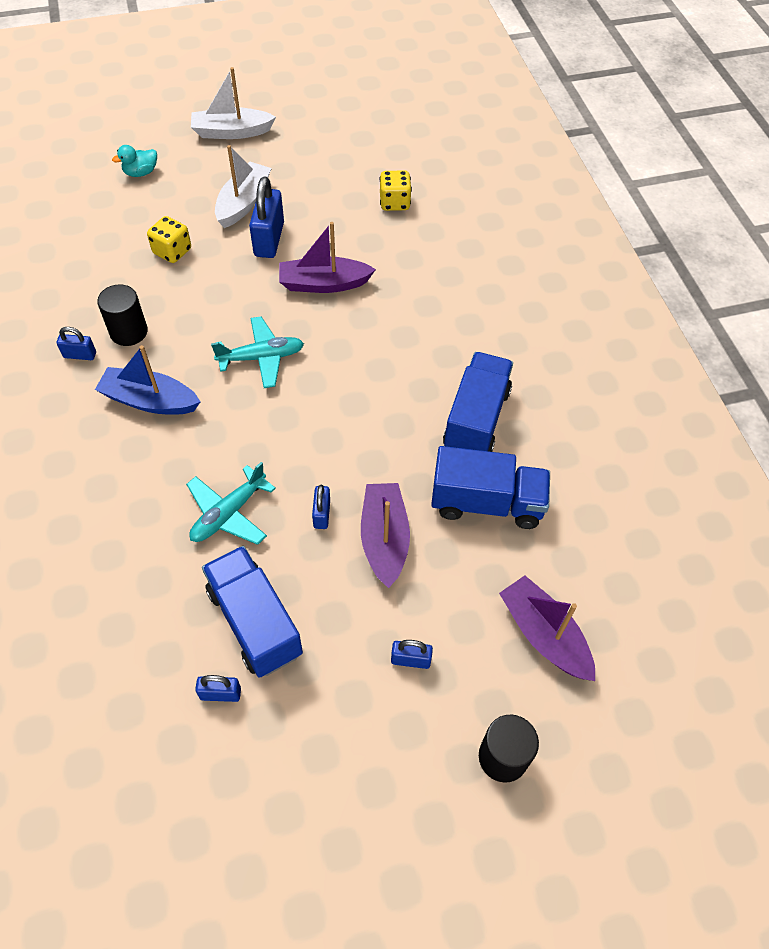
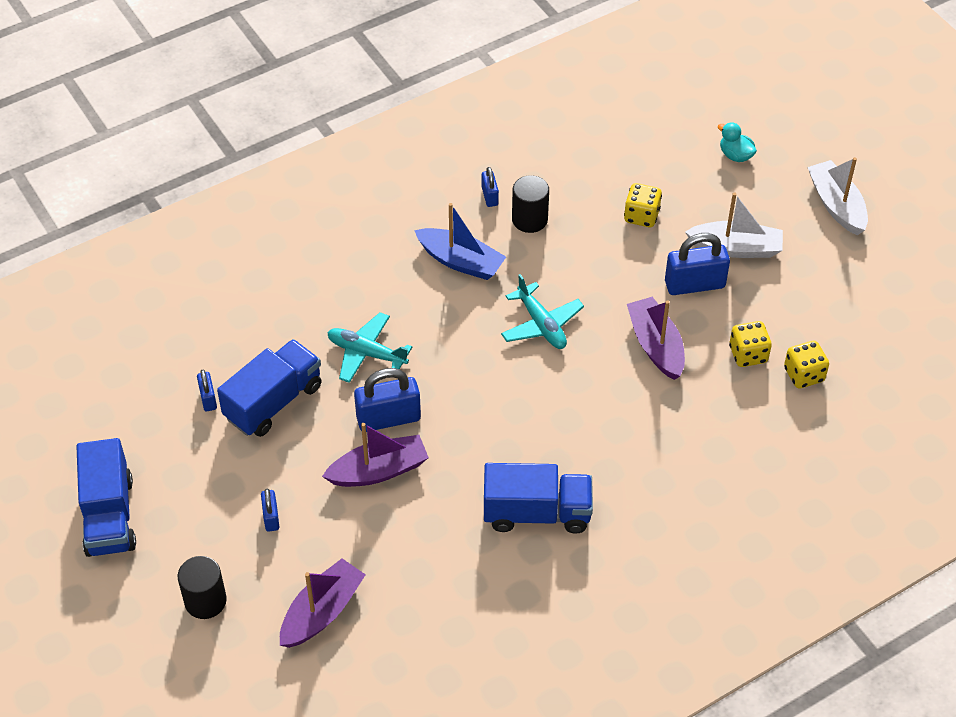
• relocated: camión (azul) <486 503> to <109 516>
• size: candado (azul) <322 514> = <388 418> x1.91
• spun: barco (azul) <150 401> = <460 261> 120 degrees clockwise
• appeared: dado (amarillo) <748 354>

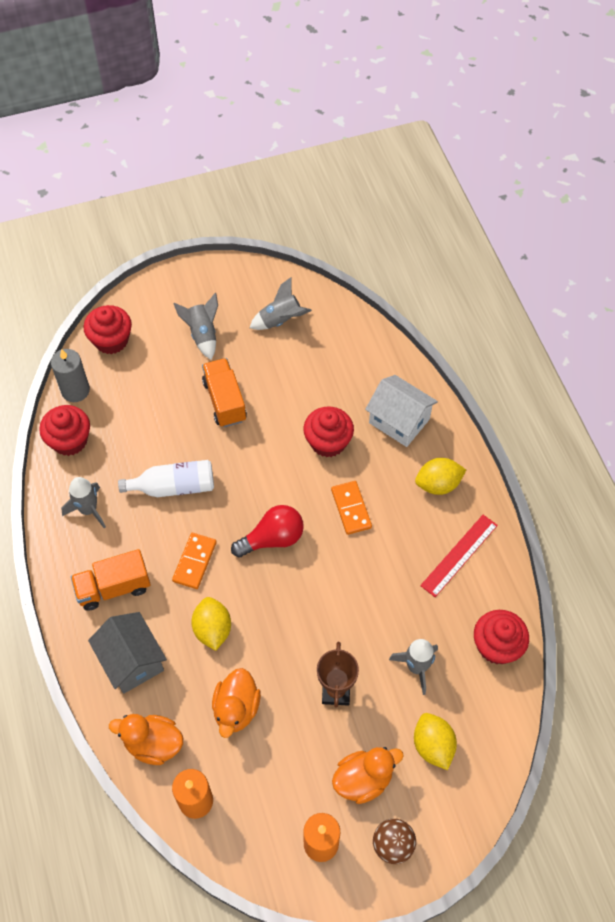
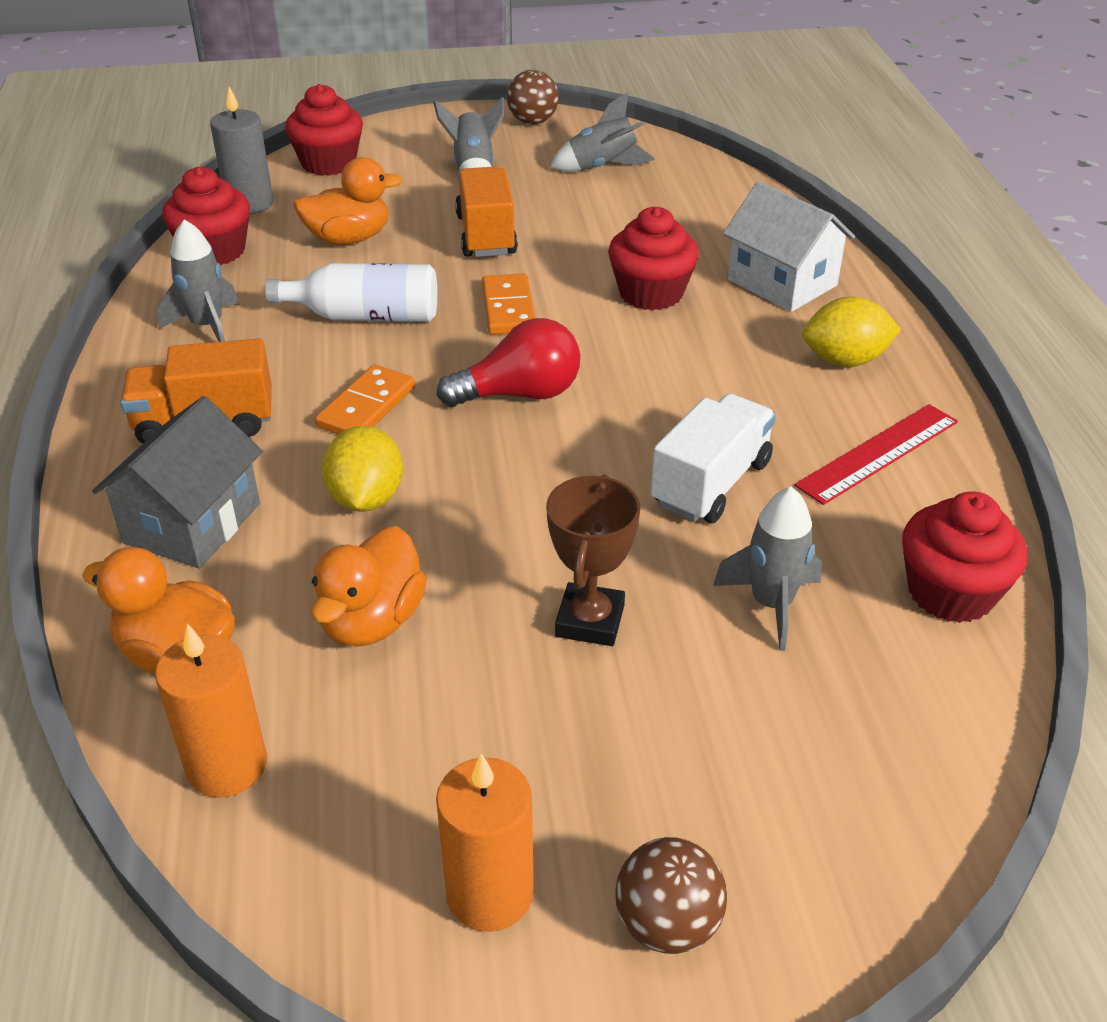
• spun: casa (gris) <132 661> = <192 523> 45 degrees clockwise
• relocated: pato (naranja) <363 779> to <348 239>
• relocated: ficha de dominó (naranja) <351 508> to <508 308>
• appeared: pelota (marrón) <533 122>
• appeared: camión (blanco) <711 483>
• missing: limón (amarillo) <433 745>

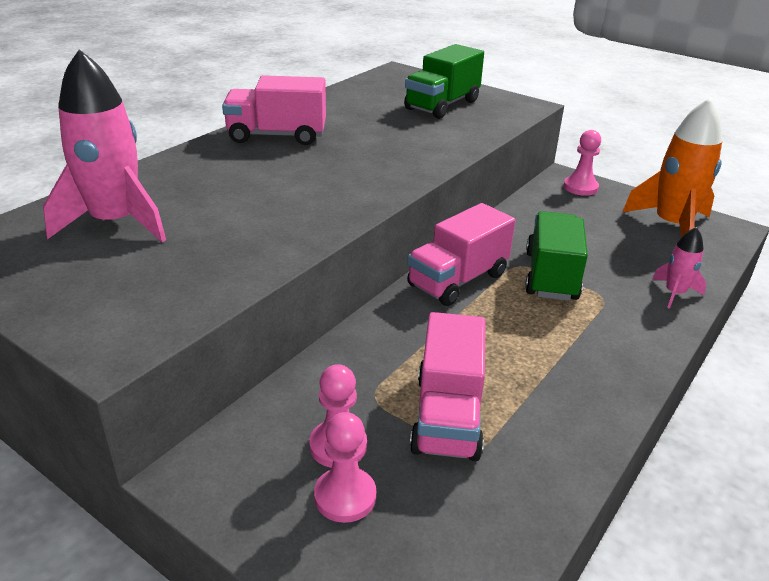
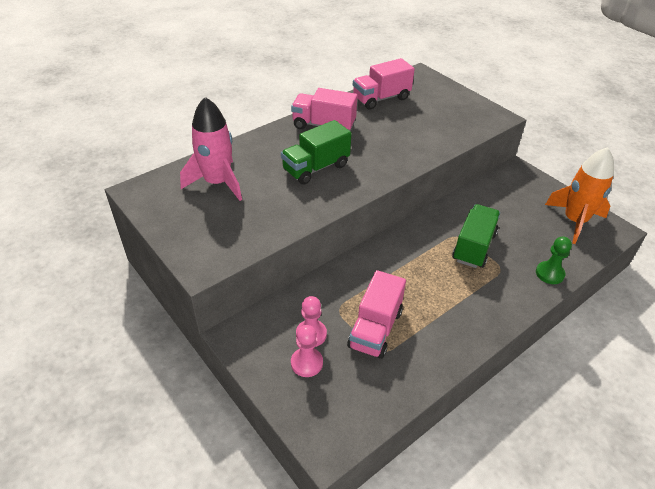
• relocated: camión (verde) <442 105> to <316 168>
• relocated: camión (rosa) <458 280> to <381 98>
• exchanged: cohete (rosa) <674 293> to peón (verde) <549 273>
• missing: peón (rosa) <580 187>

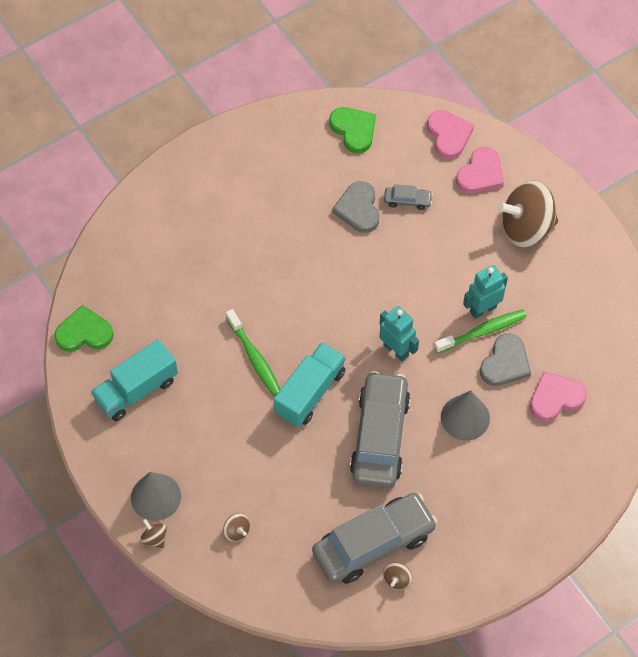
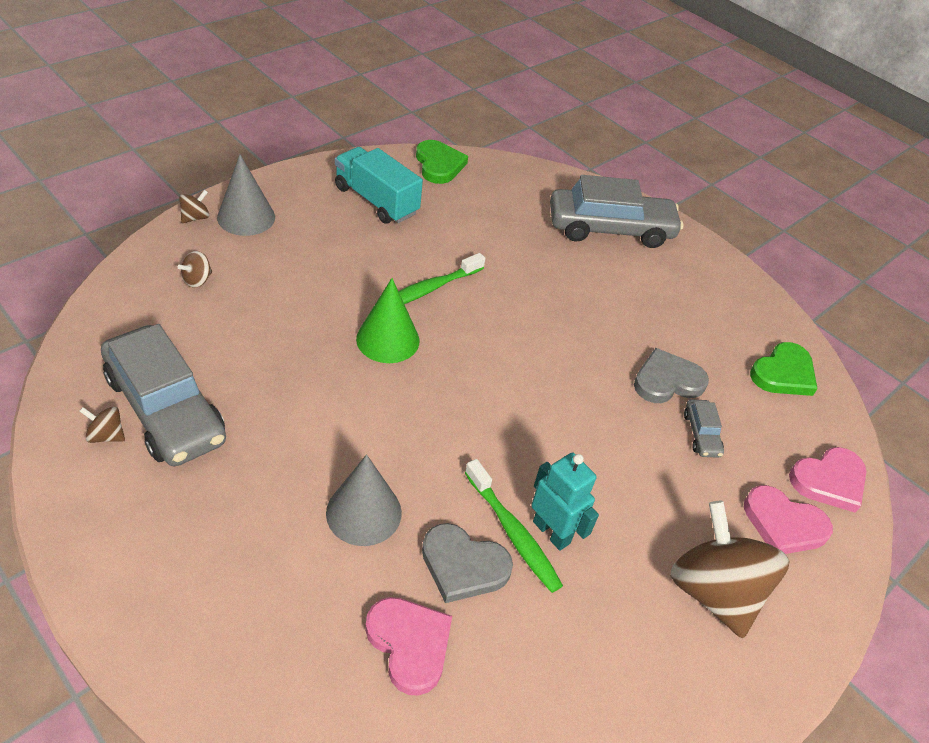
• exchanged: camión (turquesa) <310 392> to cono (verde) <388 339>
• relocated: coche (gris) <380 436> to <610 229>
• missing: robot (turquesa) <396 350>

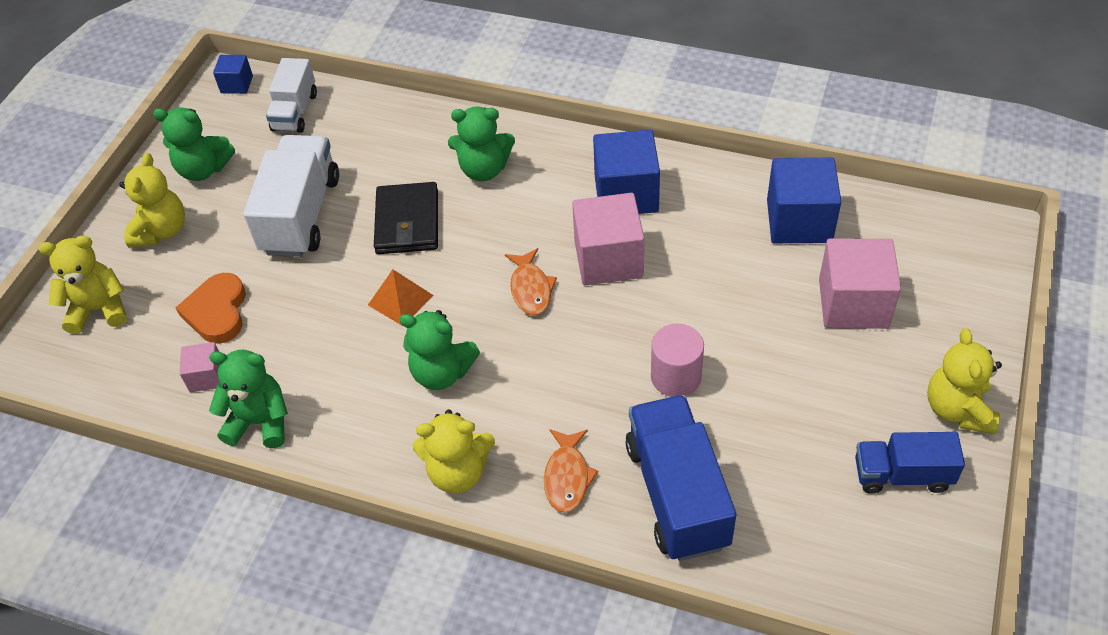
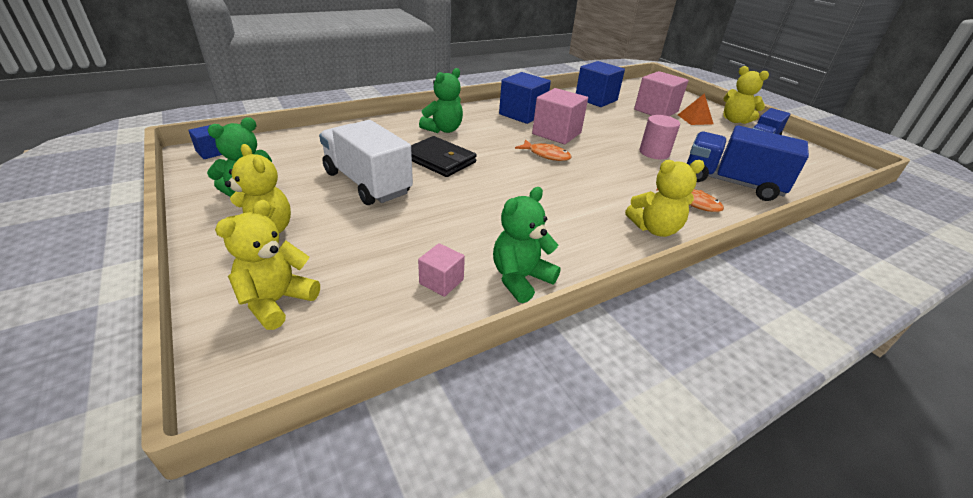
• spun: osito (amarillo) <458 472> = <655 229> 45 degrees clockwise
• relocated: pirámide (naranja) <400 300> to <695 119>
• missing: corazón (naranja) <217 312>
• missing: camión (blanco) <295 112>
• missing: osito (verde) <442 372>

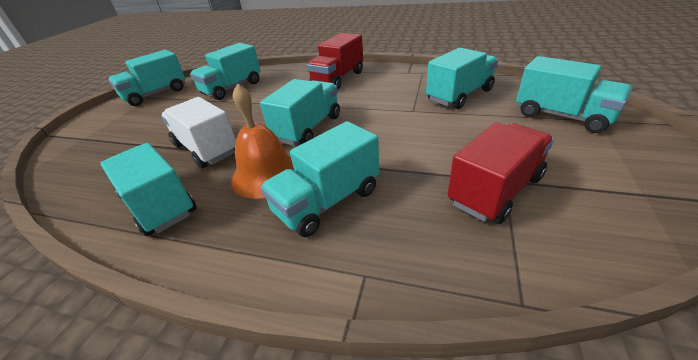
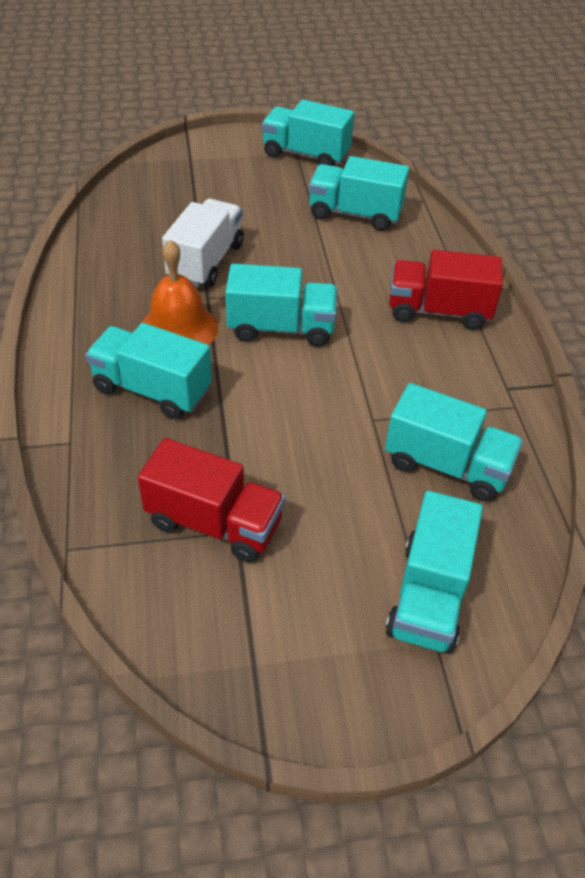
• missing: camión (turquesa) <159 205>

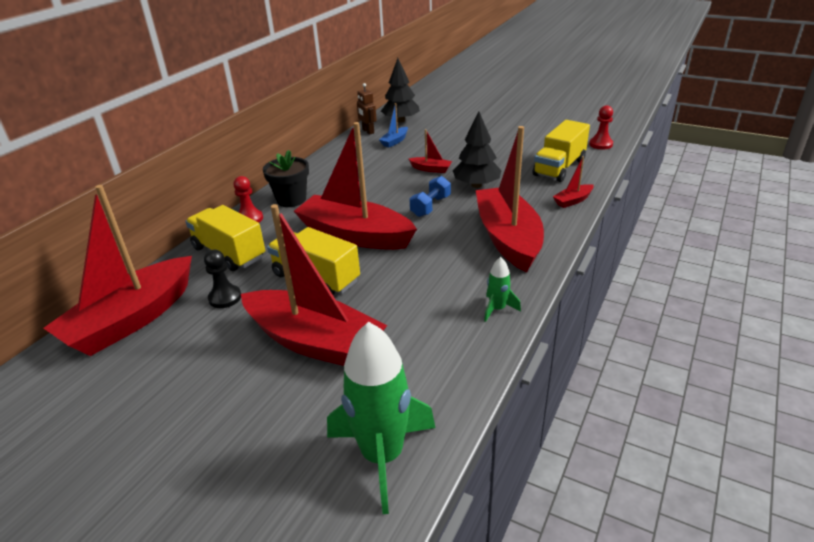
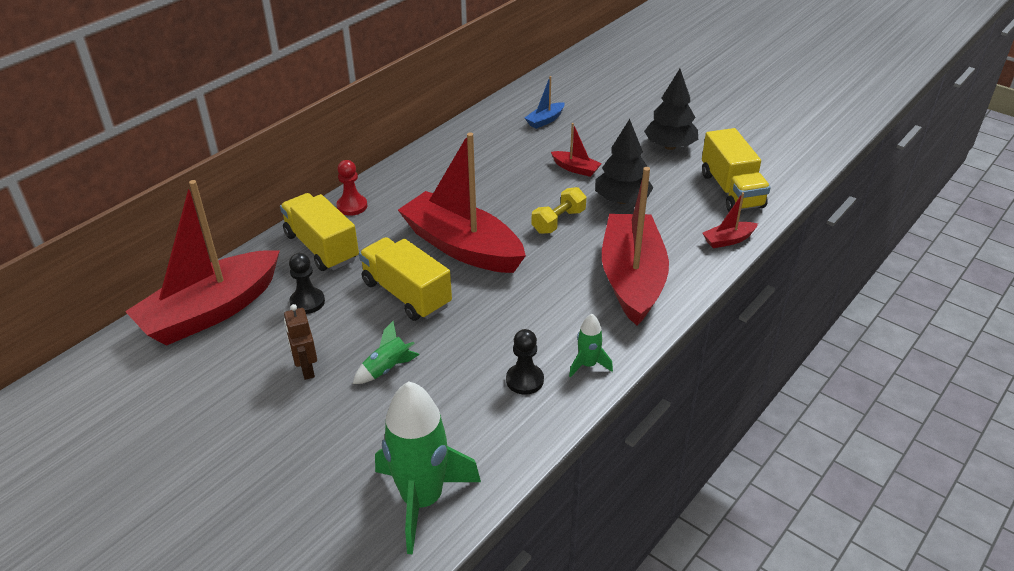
• relocated: robot (marrón) <368 131> to <306 369>
• exchanged: barco (rojo) <314 341> to cohete (verde) <387 369>
• appeared: peón (negro) <524 380>
• colour: mancuerna (azul) <430 206> to mancuerna (amarillo) <558 221>
• relocated: árbol (negro) <401 120> to <670 146>
• spun: camión (amarillo) <559 168> = <731 190> 60 degrees counterclockwise
• missing: maceta (negro) <291 200>
• missing: peón (rojo) <600 144>

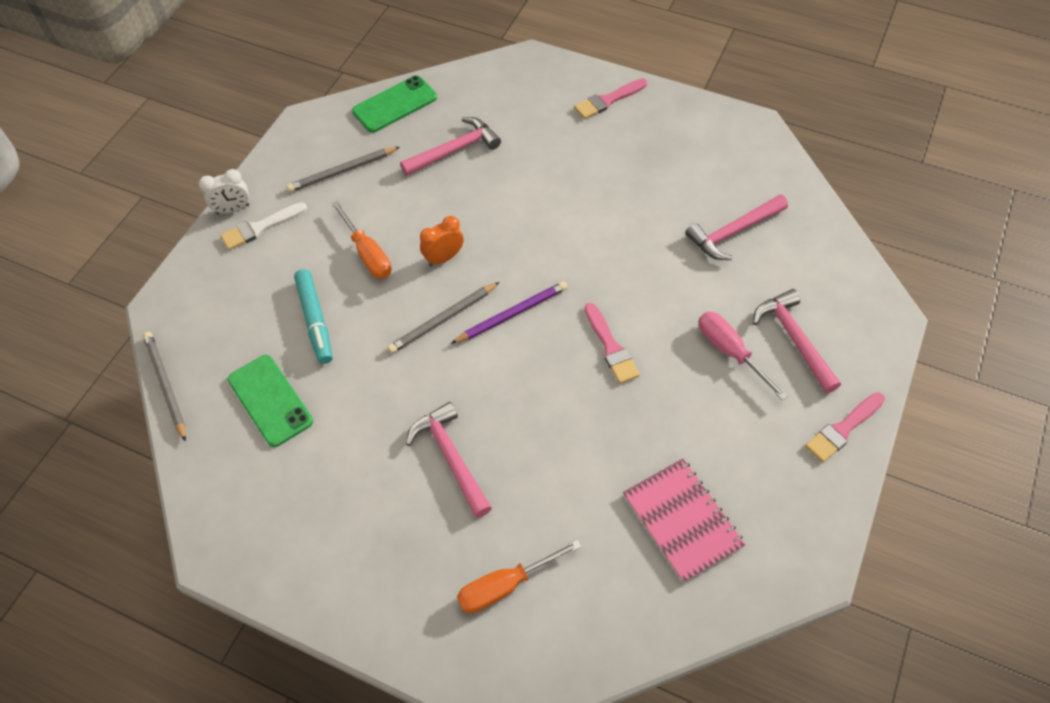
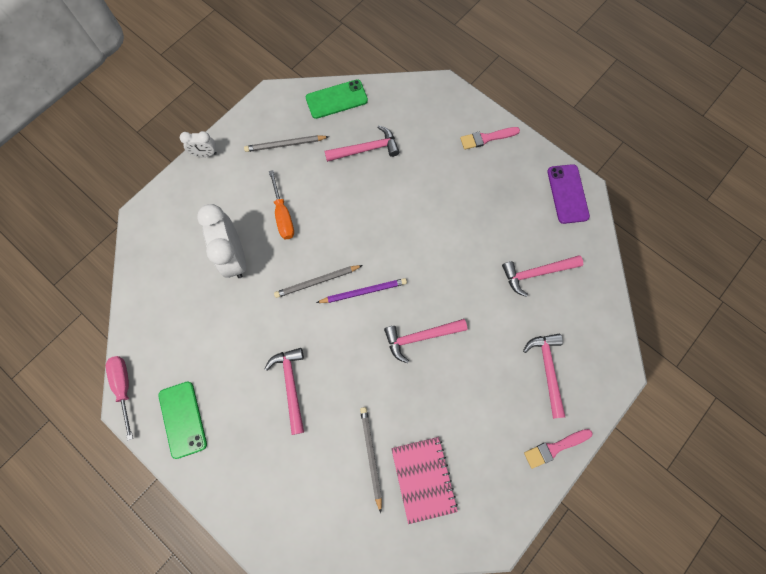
• relocated: destornillador (rosa) <730 352> to <124 387>
• relocated: móvil (verde) <270 400> to <183 419>
• exchanged: rotulador (turquesa) <315 320> to despertador (blanco) <234 257>
• relocated: lápiz (gris) <165 385> to <371 456>
• exchanged: pincel (rosa) <611 347> to martillo (rosa) <421 337>
• appeared: móvil (morado) <567 194>
• missing: pincel (blanco) <260 227>
• missing: despertador (naranja) <444 258>
• missing: destornillador (naranja) <505 586>

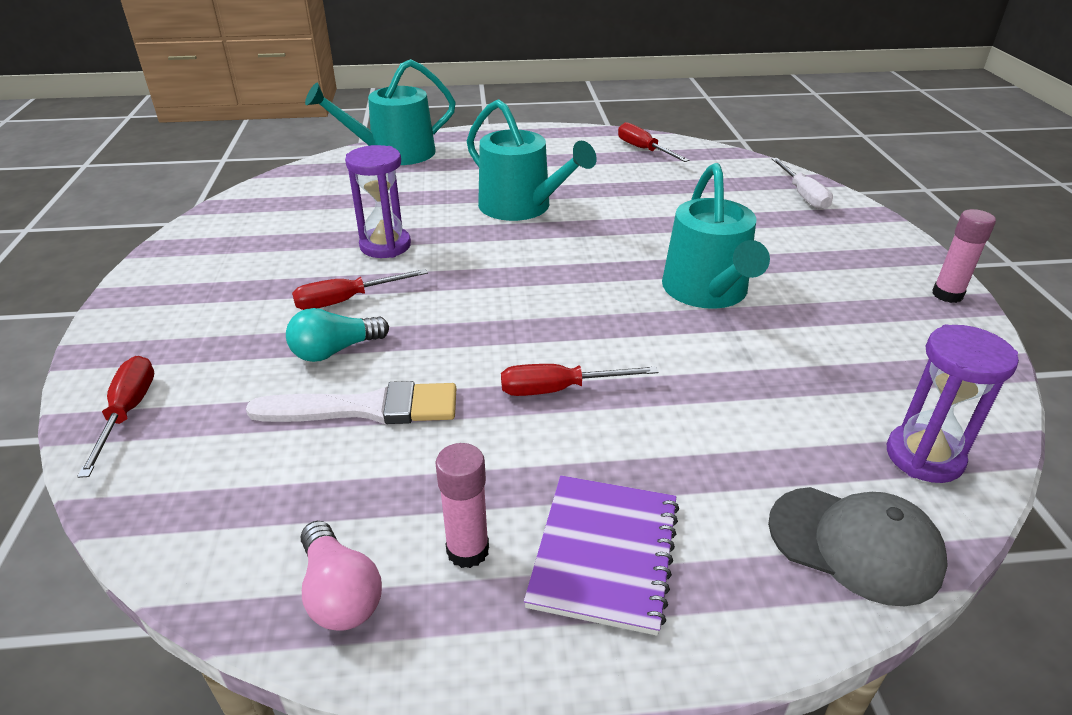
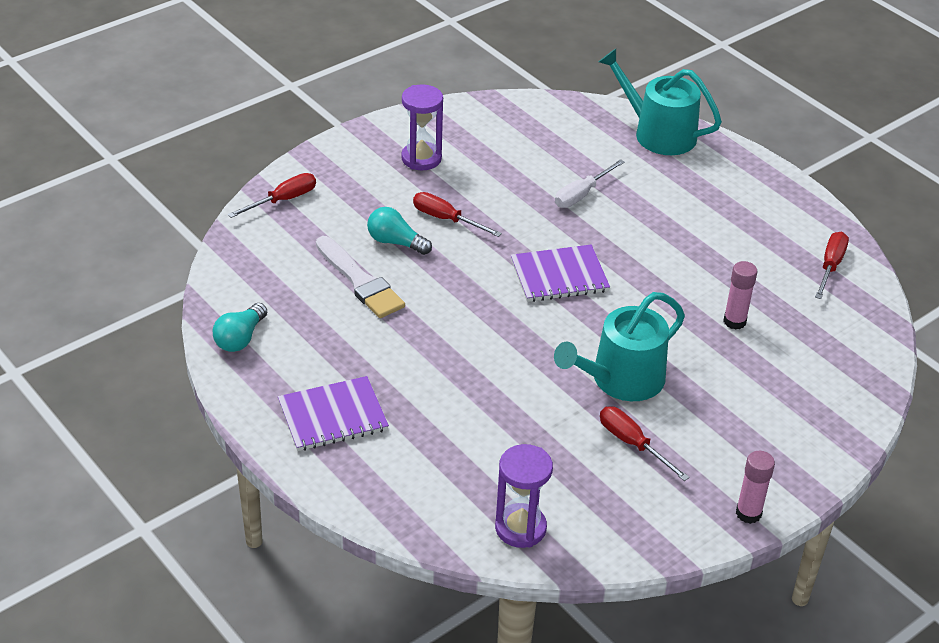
• colour: bombilla (rosa) <340 593> to bombilla (turquesa) <240 338>
• relocated: reloj de arena (morado) <385 246> to <421 158>
• appeared: cuaderno (morado) <559 276>
• relocated: destornillador (blanco) <803 195> to <581 194>
• relocated: destornillador (rojo) <559 389> to <632 443>
• relocated: barra de pegamento (rosa) <467 550> to <734 321>
• missing: regadera (turquesa) <521 207>
• missing: gorra (gris) <855 544>

